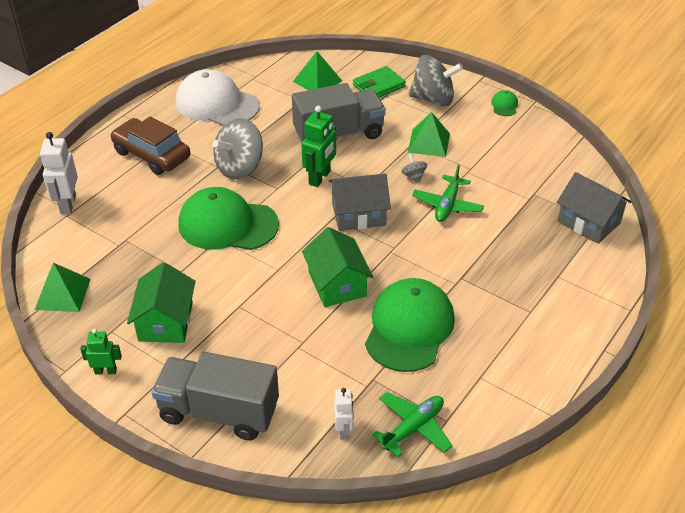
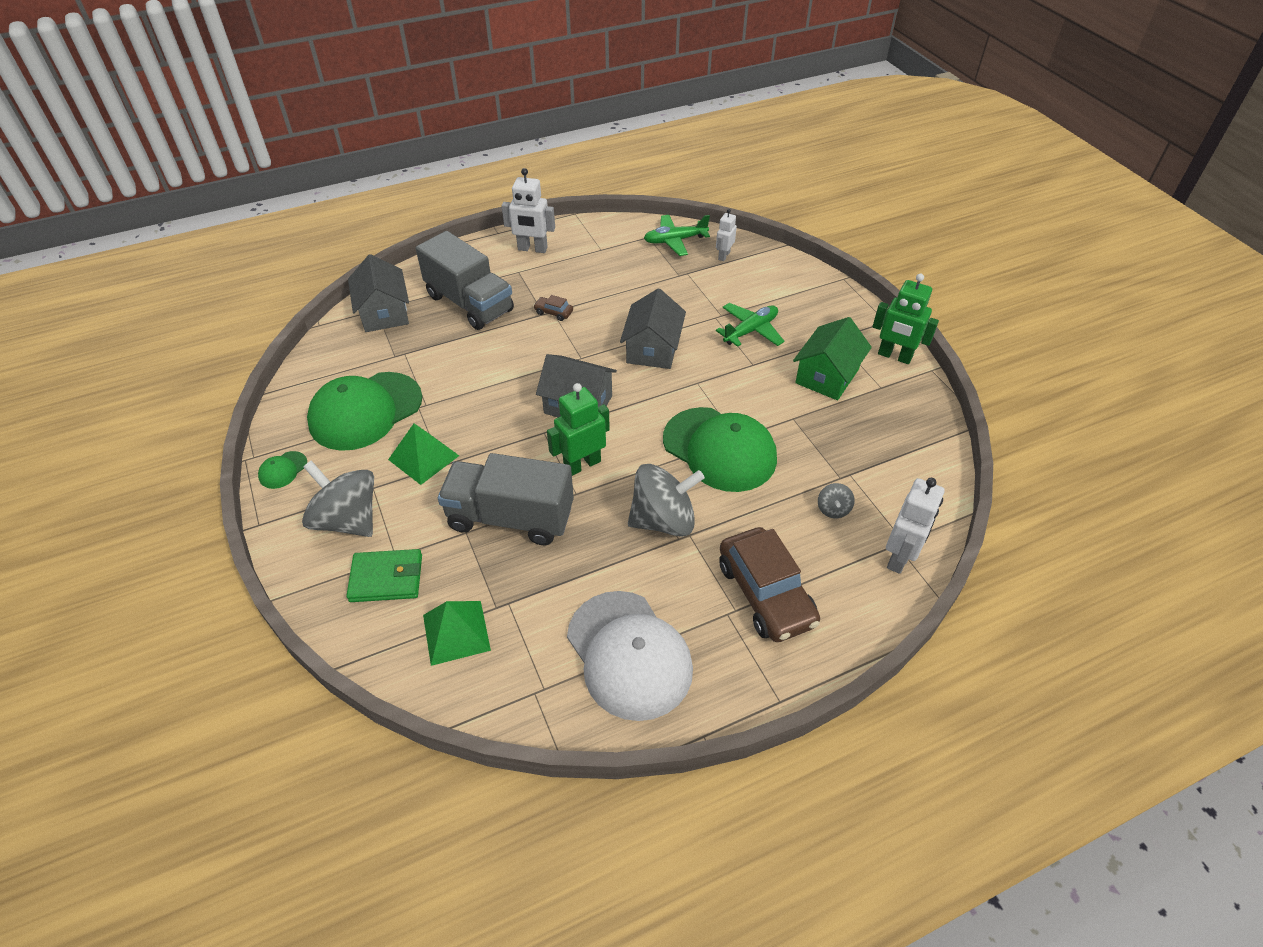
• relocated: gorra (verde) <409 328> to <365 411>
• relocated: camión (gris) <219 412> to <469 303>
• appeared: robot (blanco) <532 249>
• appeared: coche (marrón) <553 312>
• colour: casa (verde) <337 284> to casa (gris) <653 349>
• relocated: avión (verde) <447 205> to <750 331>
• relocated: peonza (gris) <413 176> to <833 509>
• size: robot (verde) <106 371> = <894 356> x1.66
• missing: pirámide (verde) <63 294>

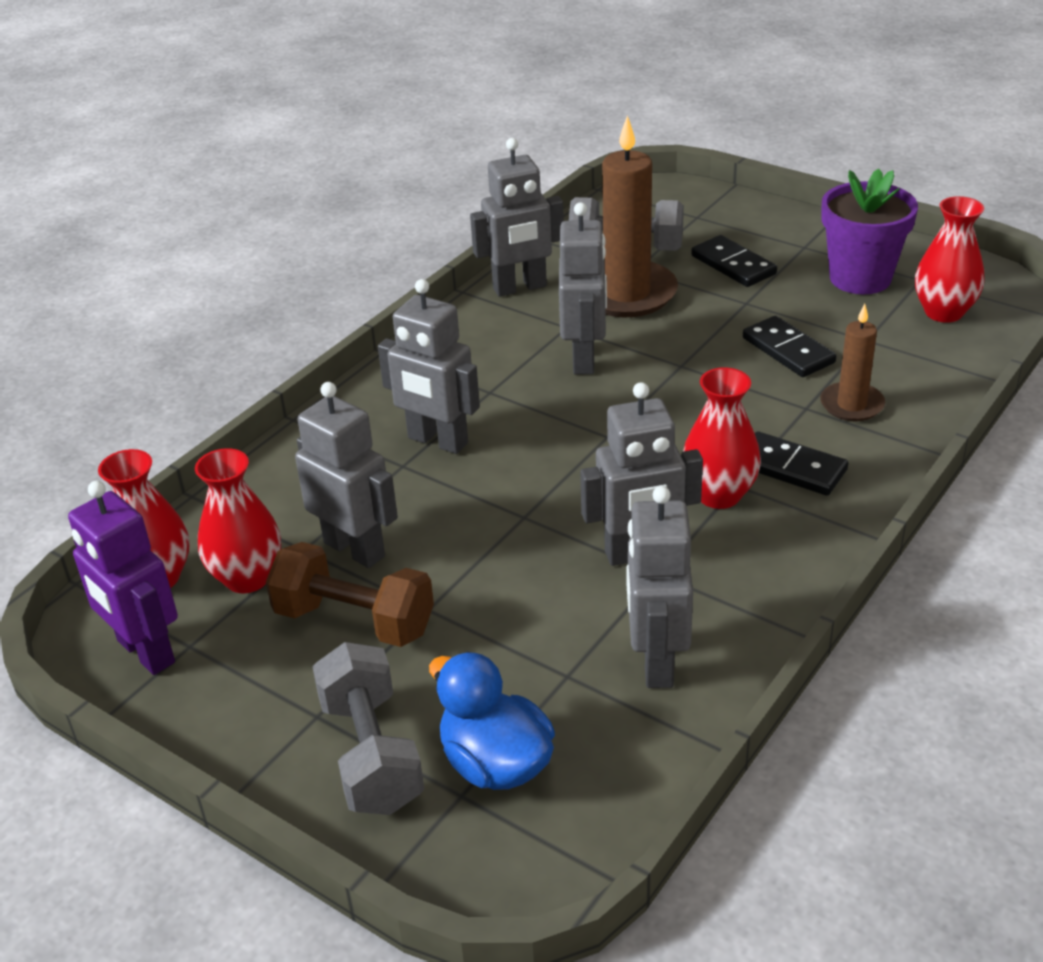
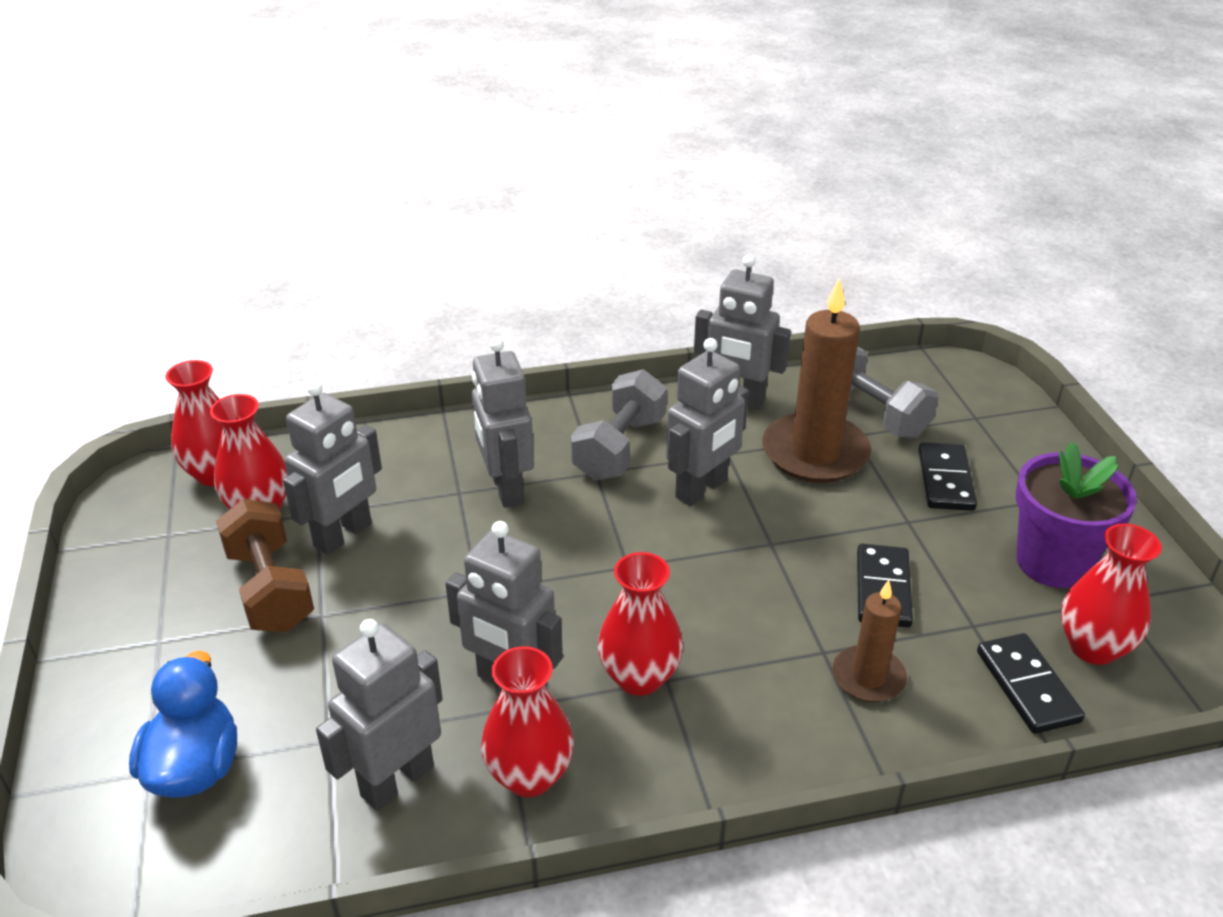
• spun: robot (gris) <355 549> = <343 535> 45 degrees clockwise
• appeared: florero (rojo) <529 776>
• relocated: mancuerna (gris) <371 754> to <619 448>
• relocated: ficha de dominó (negro) <790 468> to <1027 686>
• missing: robot (morado) <145 652>

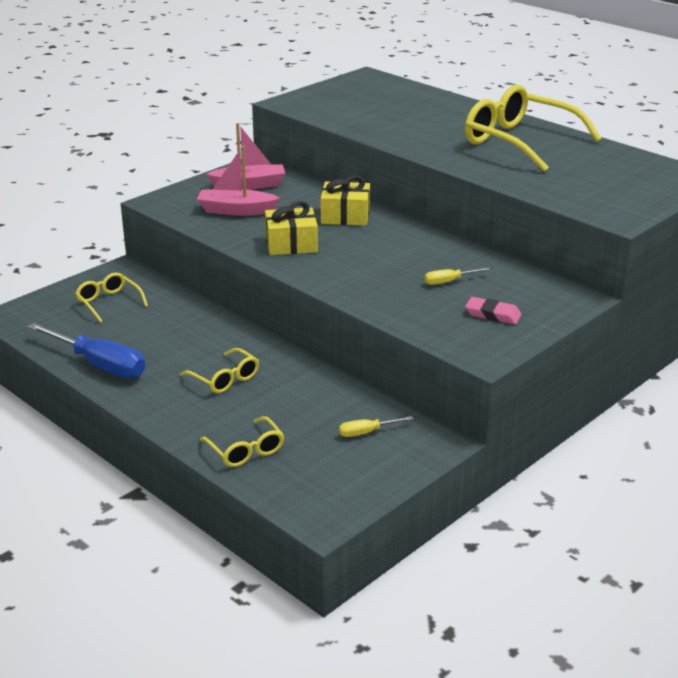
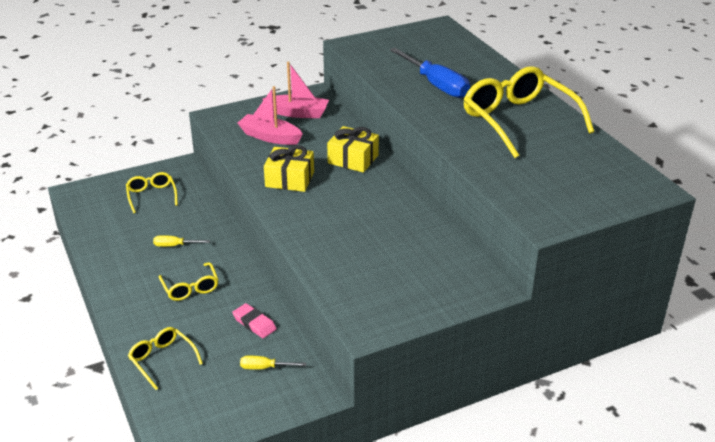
• spun: gafas (amarillo) <246 450> = <162 360> 150 degrees clockwise
• relocated: destornillador (amarillo) <449 281> to <175 245>
• relocated: goma de borrar (rosa) <493 314> to <254 323>
• relocated: destornillador (azul) <99 365> to <436 85>

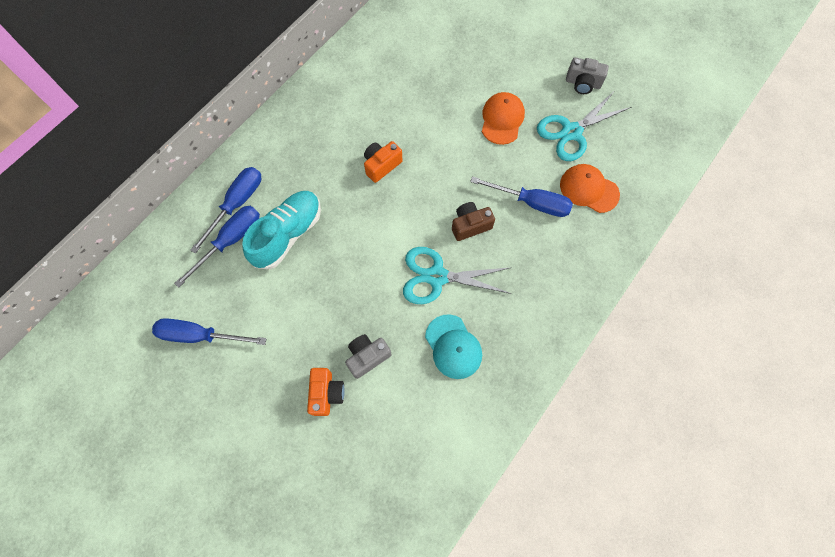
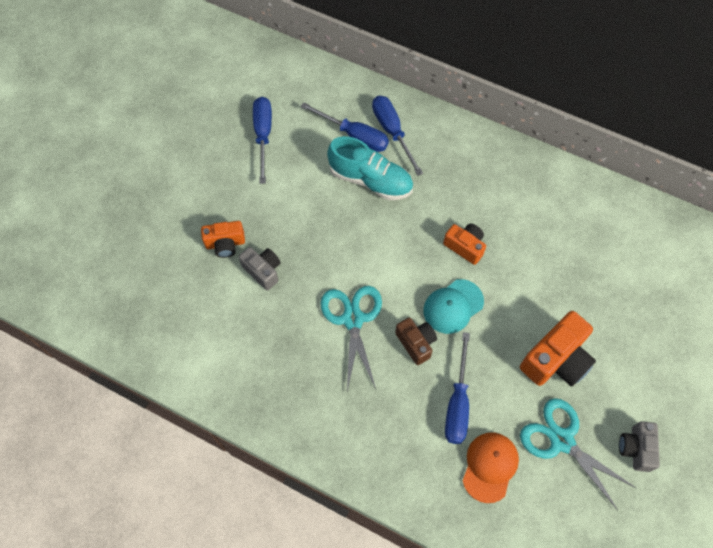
• spun: destornillador (azul) <237 204> = <392 132> 135 degrees counterclockwise
• relocated: gorra (turquesa) <453 347> to <453 306>
• exchanged: gorra (naranja) <502 119> to cámara (naranja) <556 360>

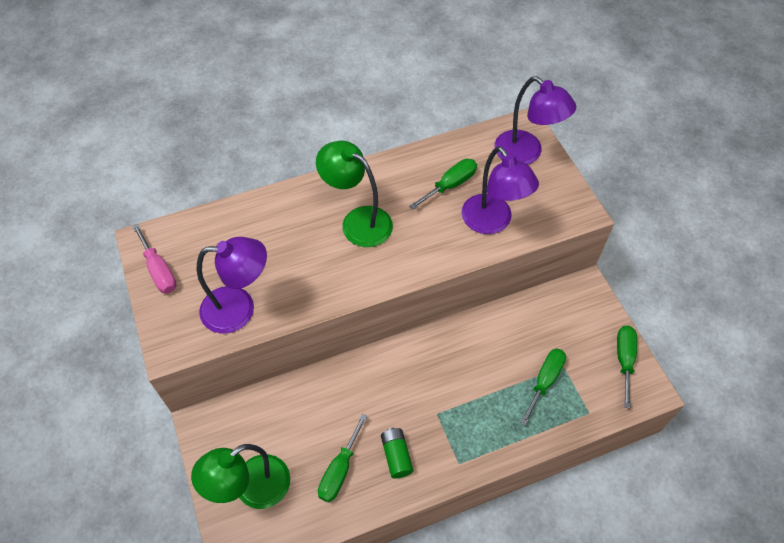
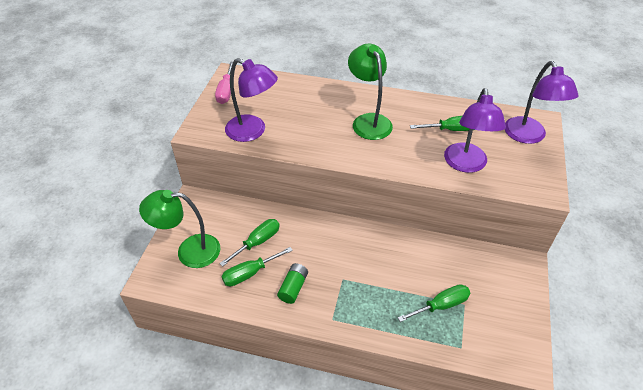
• relocated: destornillador (verde) <624 360> to <257 242>

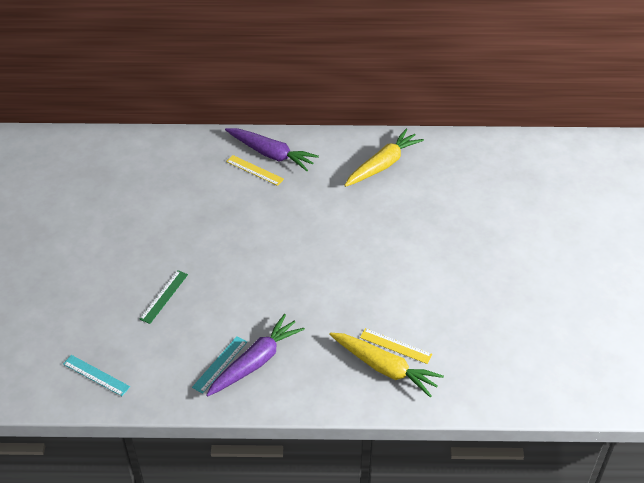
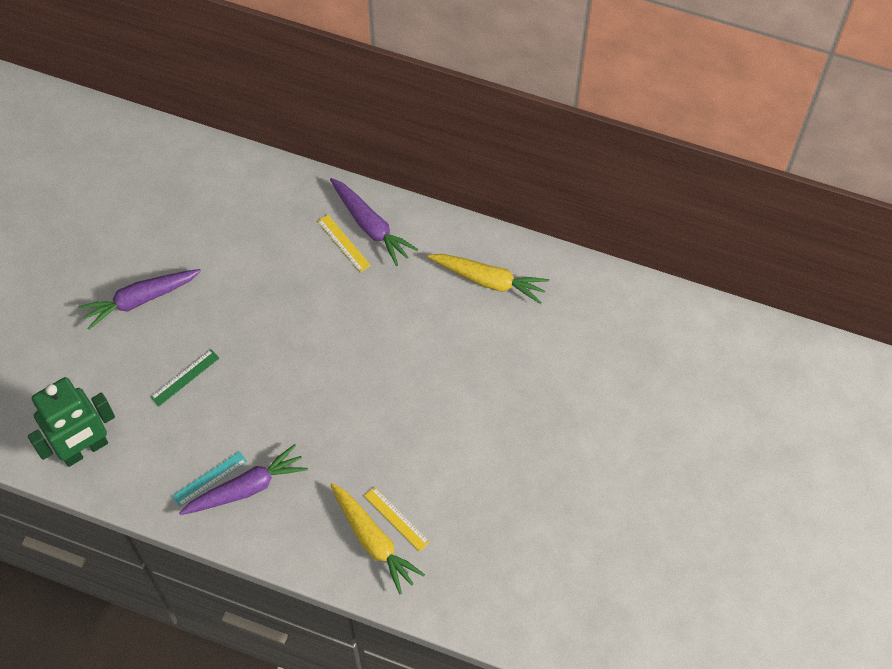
• exchanged: regla (turquesa) <96 375> to robot (verde) <85 449>
• appeared: zanahoria (morado) <140 300>
• spun: zanahoria (amarillo) <382 165> = <489 280> 45 degrees clockwise

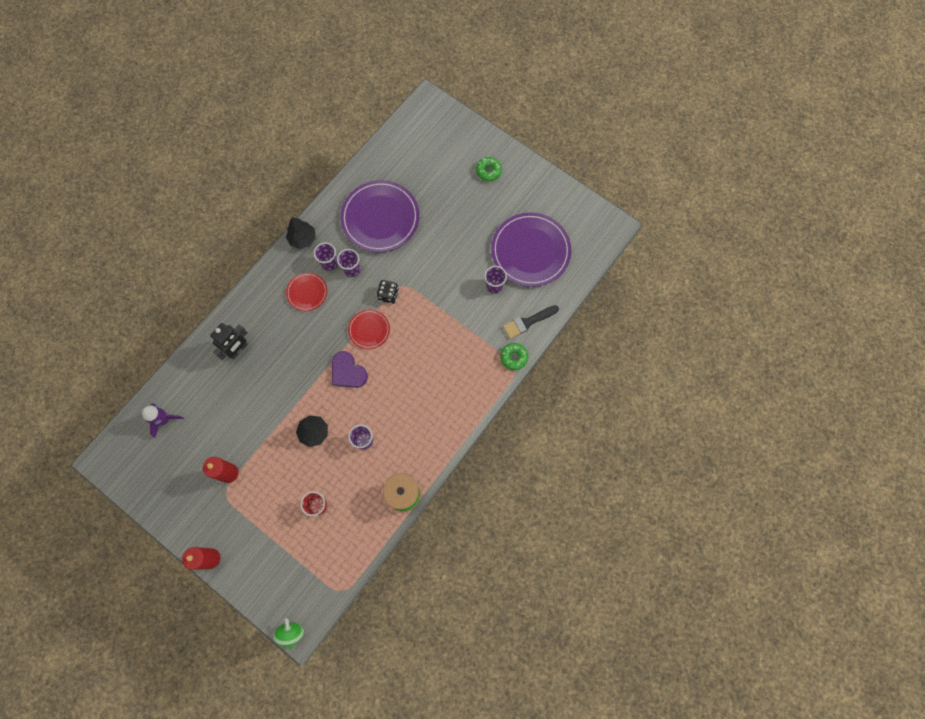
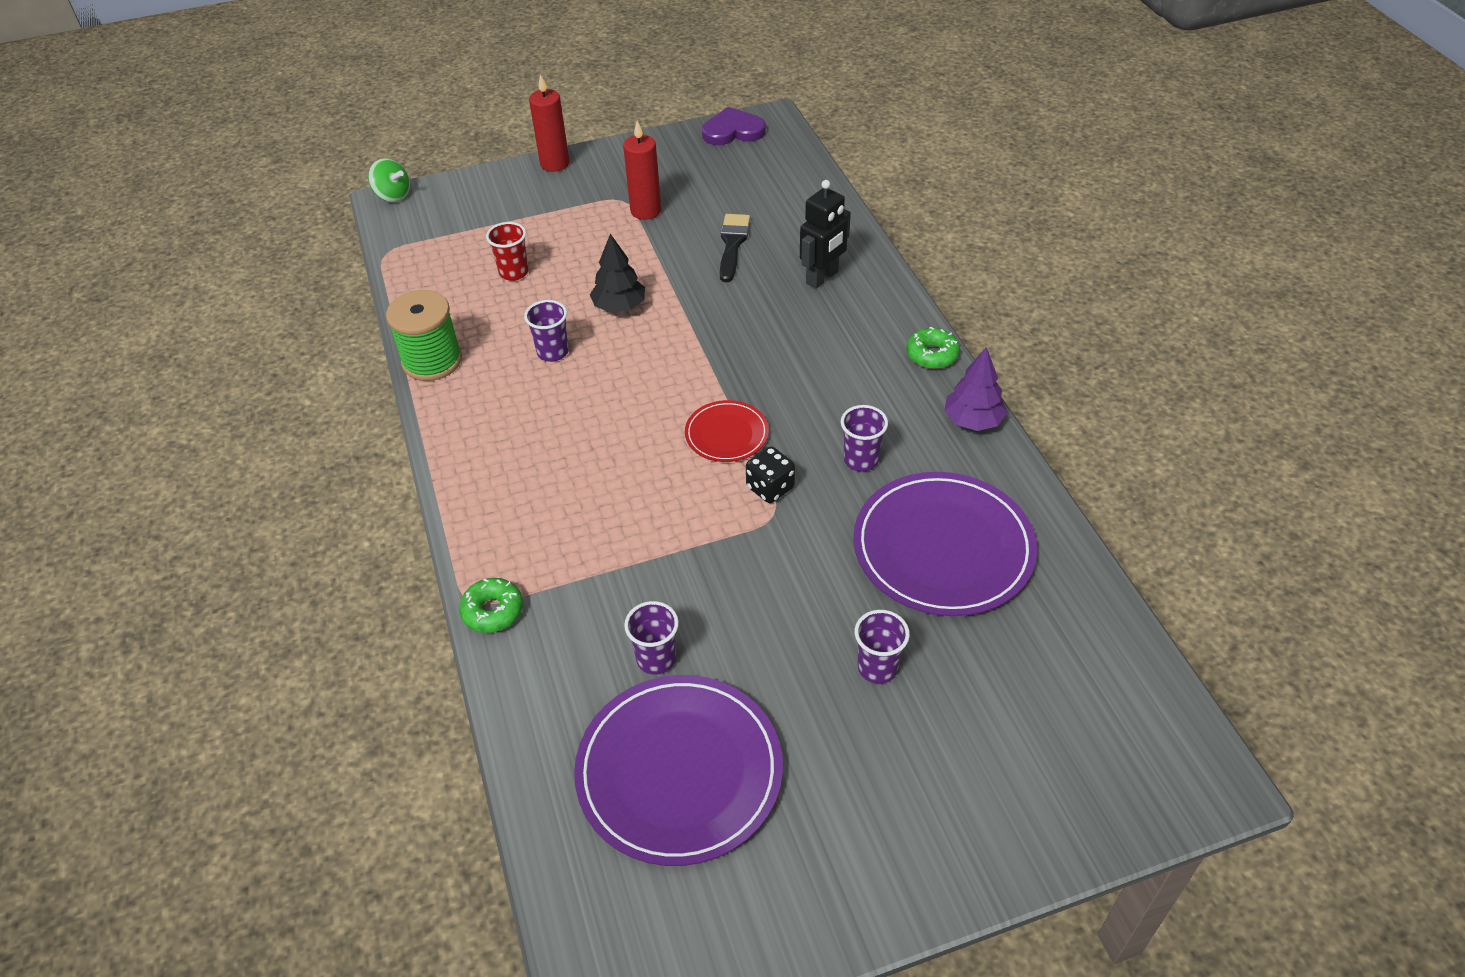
• relocated: corazón (morado) <348 372> to <733 131>
• relocated: pincel (negro) <528 322> to <732 244>
• spun: robot (negro) <238 350> = <822 278> 120 degrees counterclockwise
• relocated: vaso (morado) <329 263> to <877 668>
• relocated: rosquilla (verde) <488 171> to <932 354>
• colour: árbol (negro) <302 239> to árbol (morado) <973 421>
• missing: cohete (morado) <164 420>
• missing: plato (rojo) <307 292>

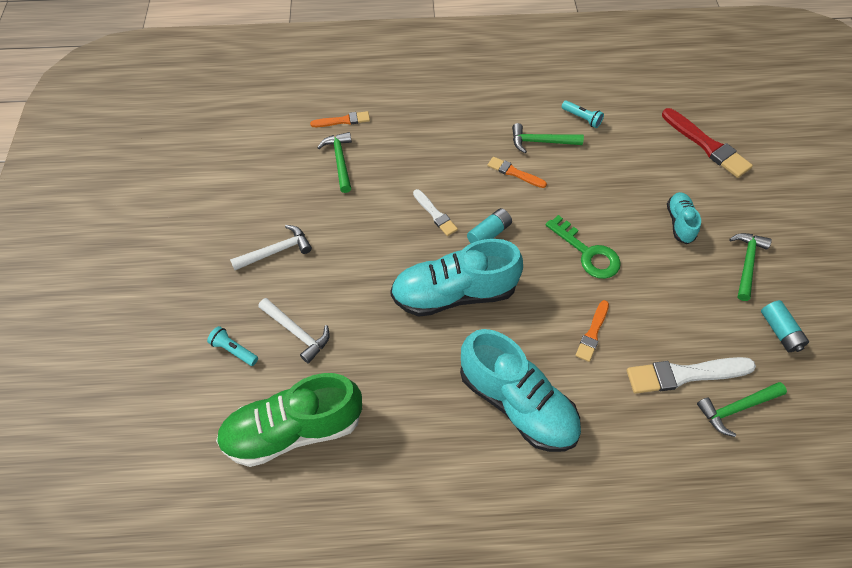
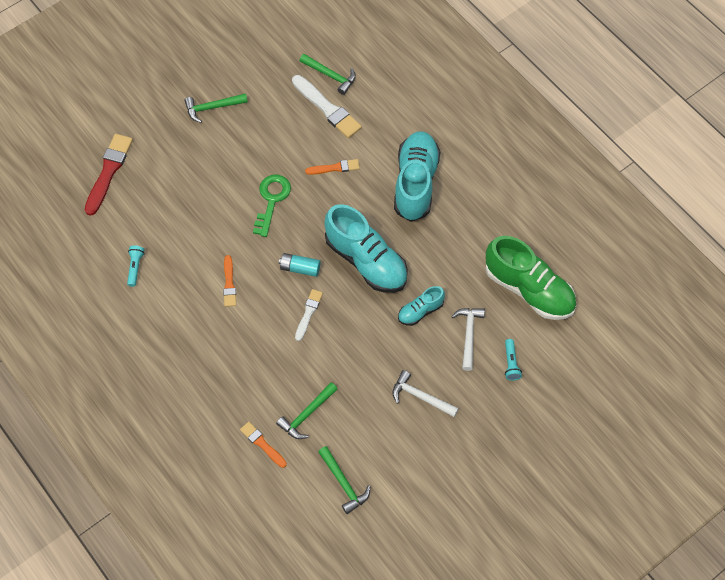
• relocated: martillo (verde) <541 142> to <343 483>
• relocated: zapato (turquesa) <679 223> to <420 311>
• missing: pila (turquesa) <780 331>

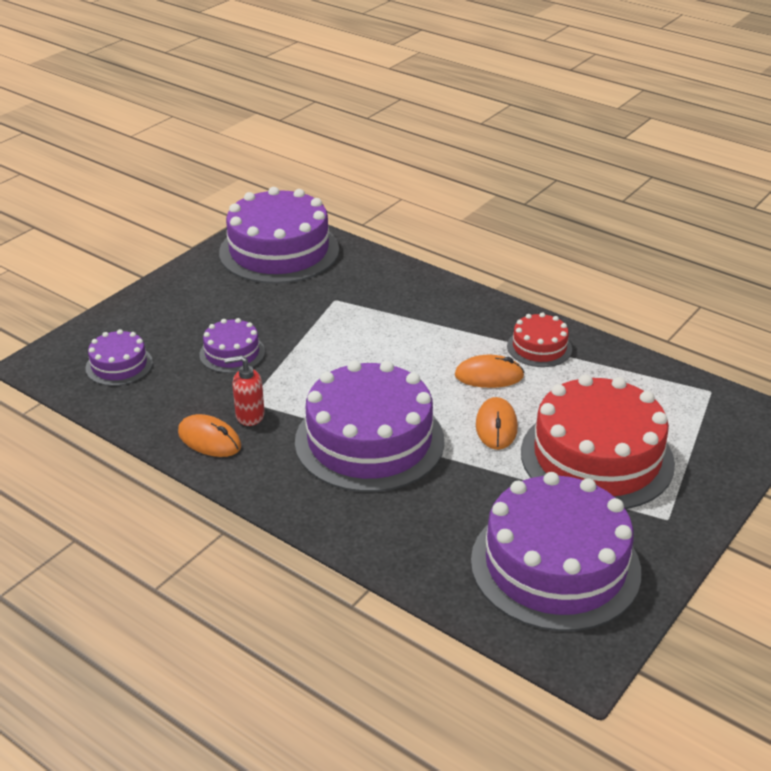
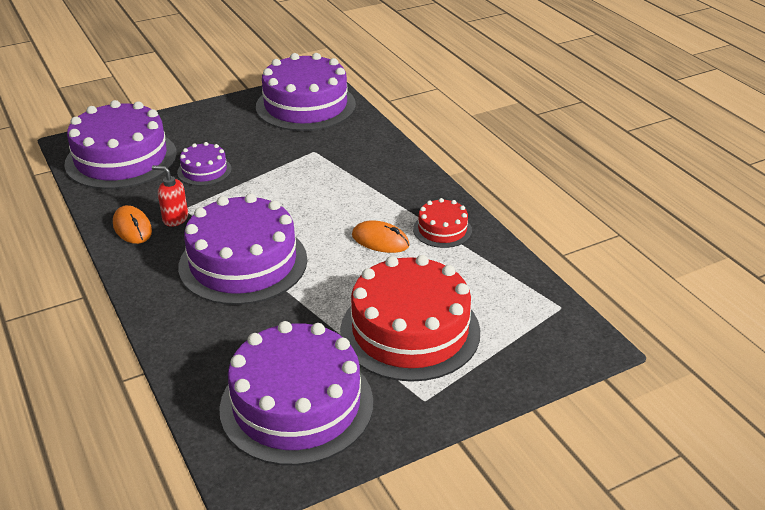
• size: tarta (morado) <119 365> = <121 158> x2.08
• missing: ratón (naranja) <496 426>

